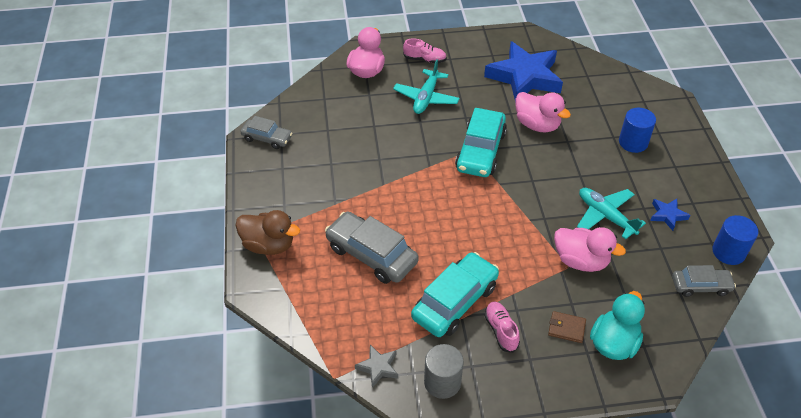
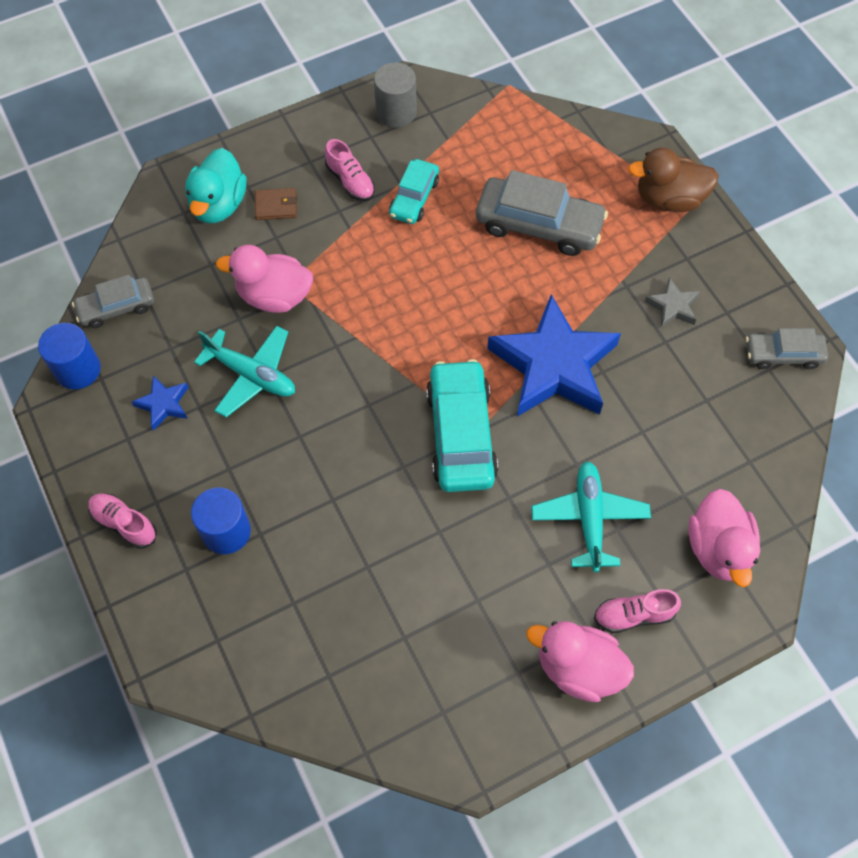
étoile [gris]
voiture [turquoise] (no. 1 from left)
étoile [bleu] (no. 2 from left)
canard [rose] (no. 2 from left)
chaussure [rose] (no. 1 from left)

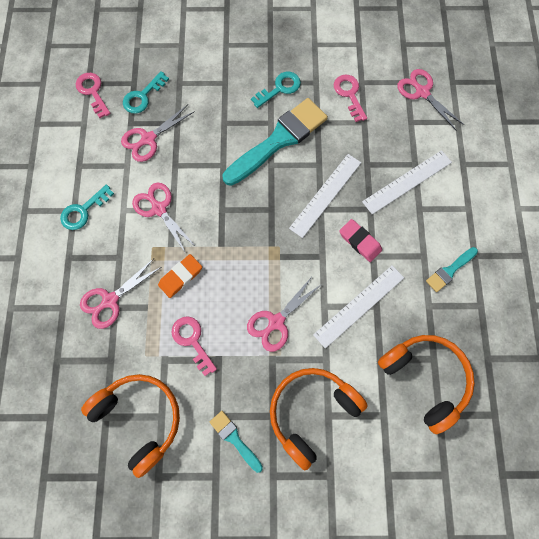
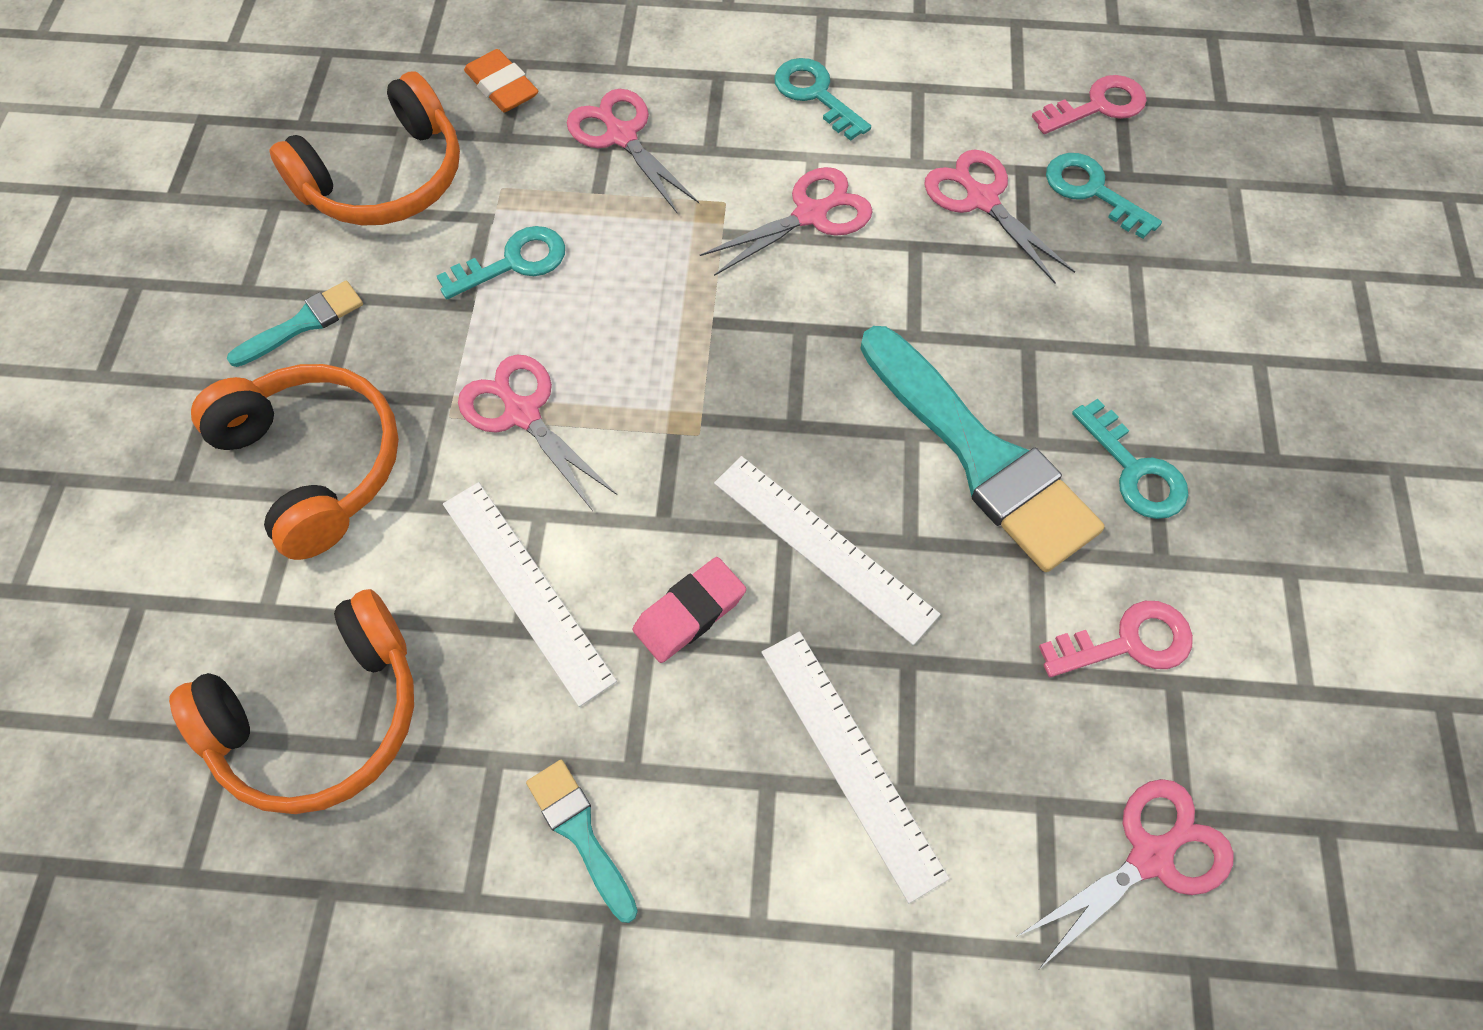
gomme [orange]
clé [turquoise] (no. 1 from left)

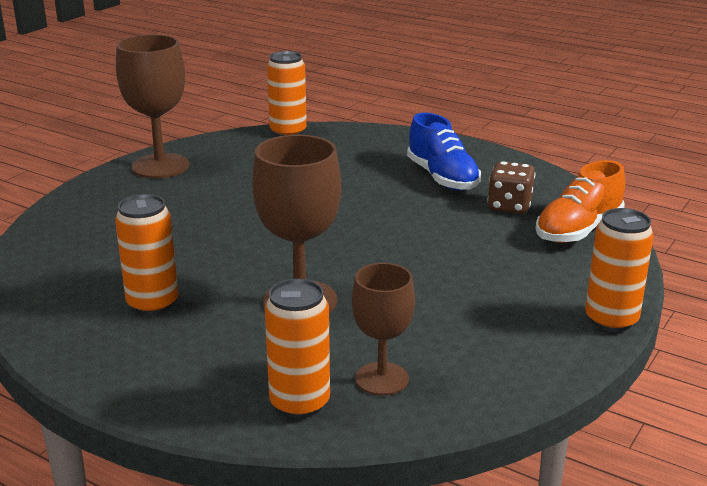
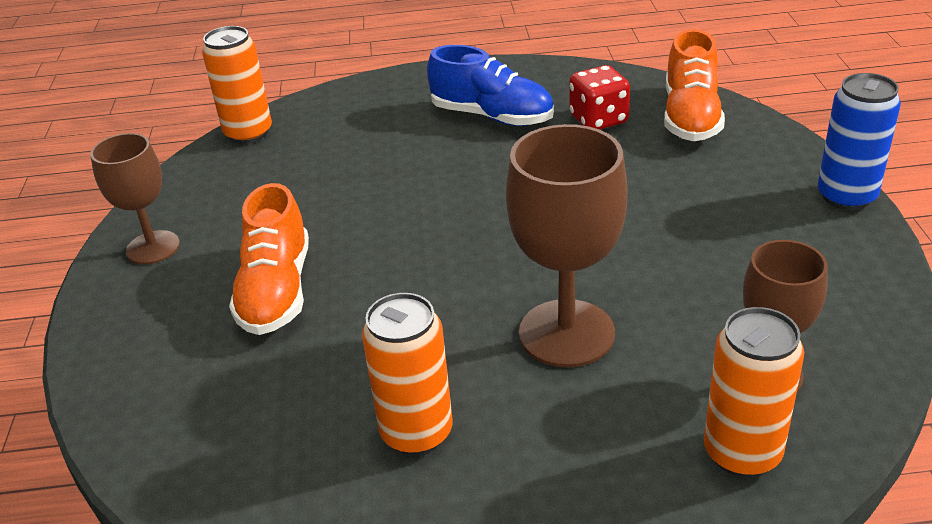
verre à pied [marron] (no. 1 from left)
dé [rouge]
canette [bleu]
chaussure [orange] (no. 1 from left)

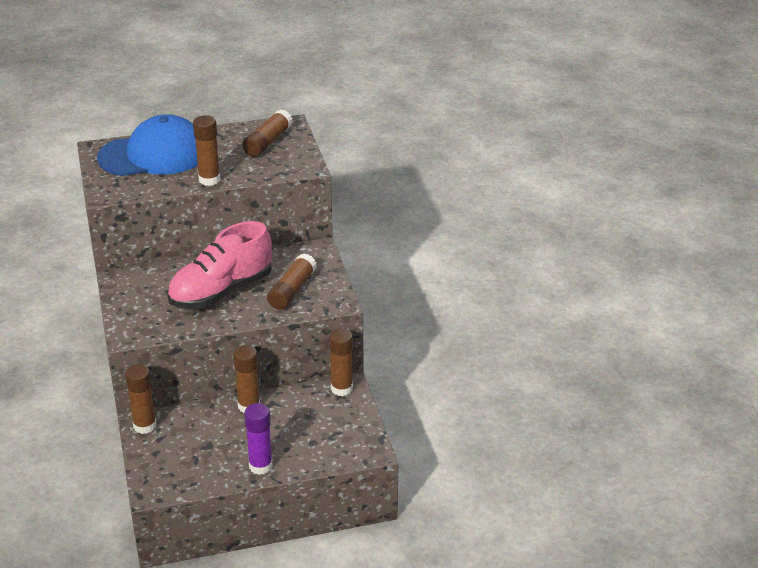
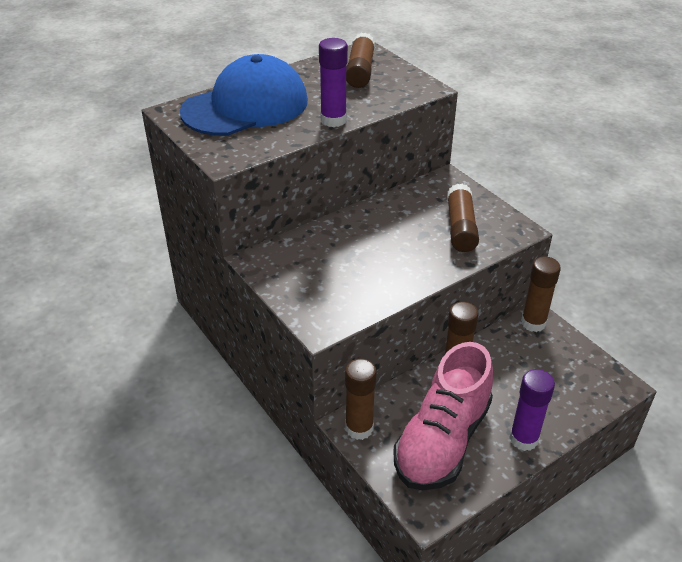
chaussure [rose]
bâton de colle [violet] (no. 1 from left)

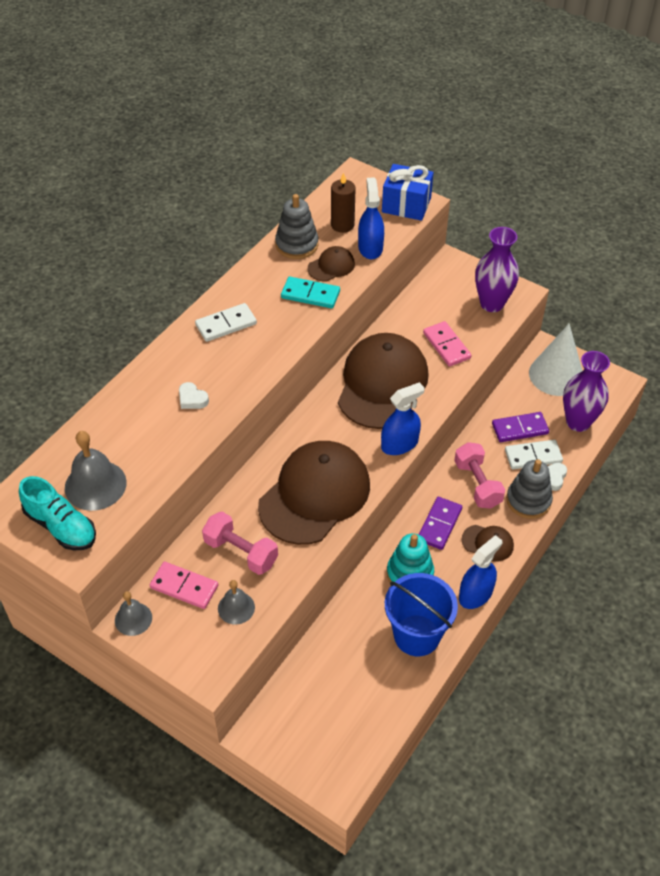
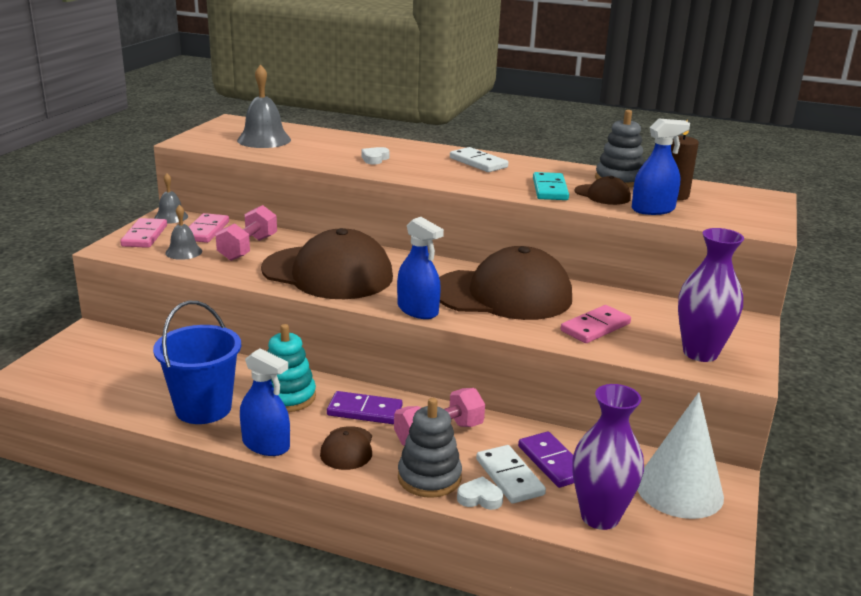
chaussure [turquoise]
cadeau [bleu]
domino [rose] (no. 1 from left)

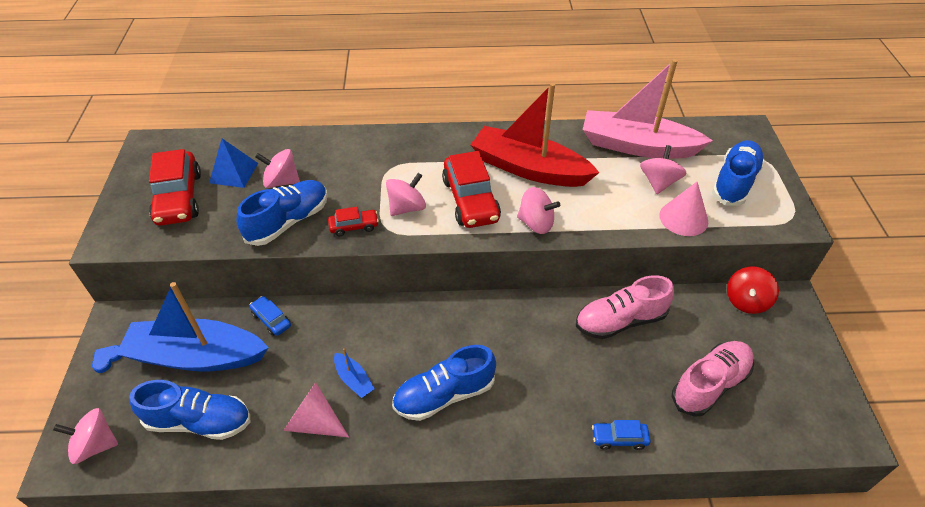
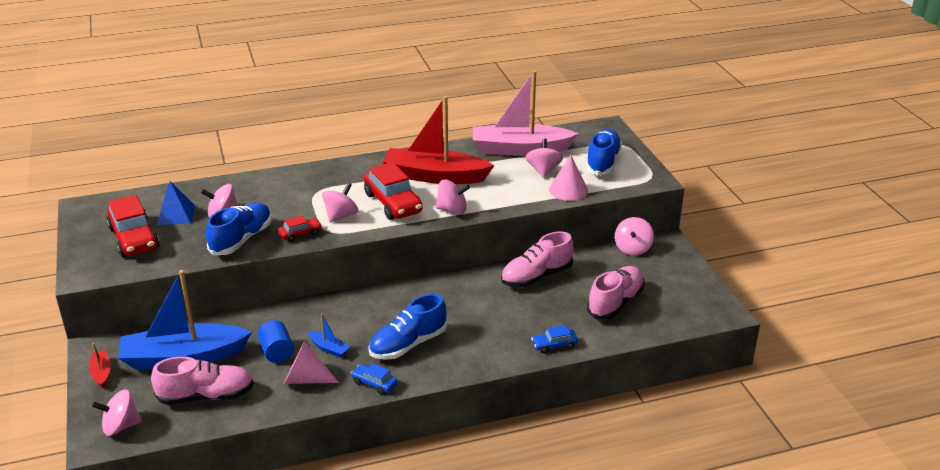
bateau [rouge] (no. 1 from left)
chaussure [rose] (no. 1 from left)
voiture [bleu] (no. 1 from left)
toupie [rose] (no. 6 from left)
cylindre [bleu]

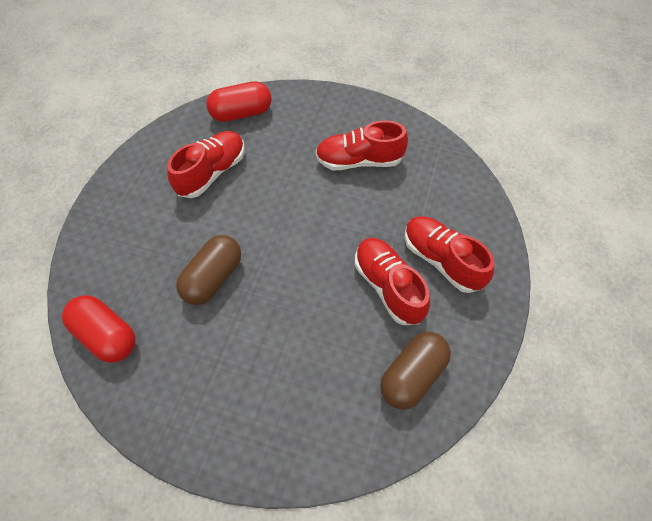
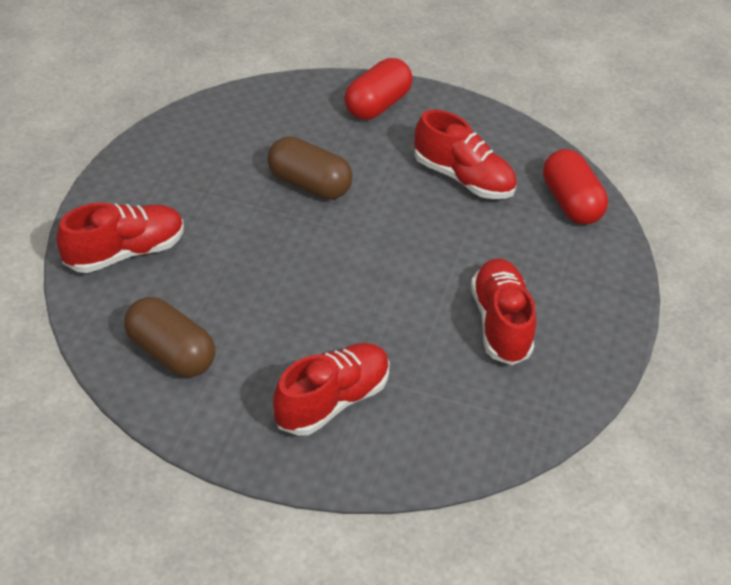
gélule [rouge] (no. 1 from left)
chaussure [rouge] (no. 1 from left)

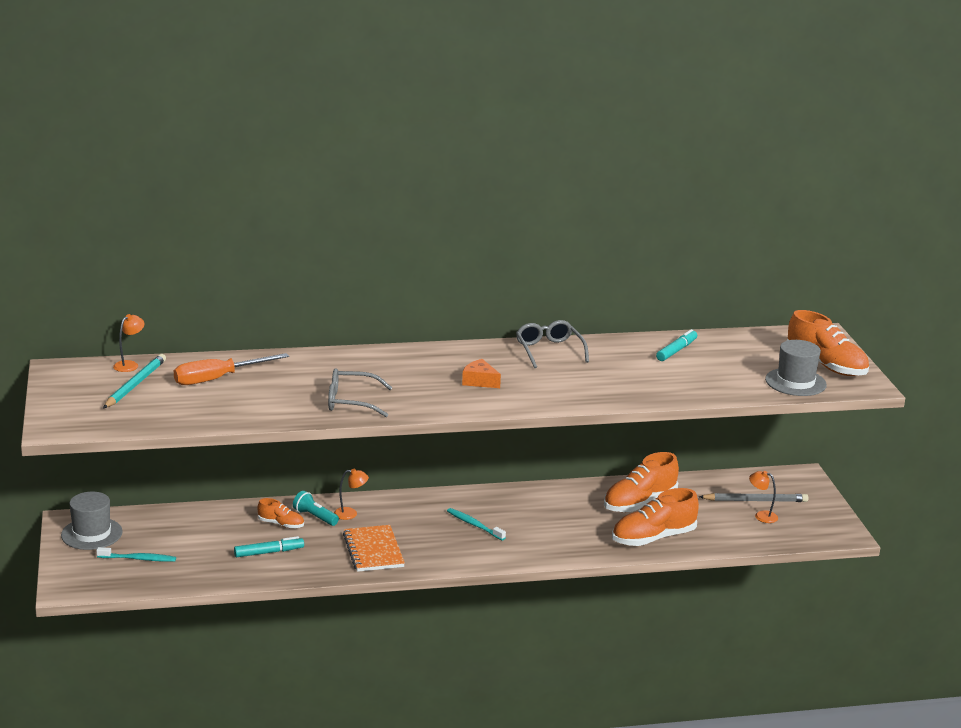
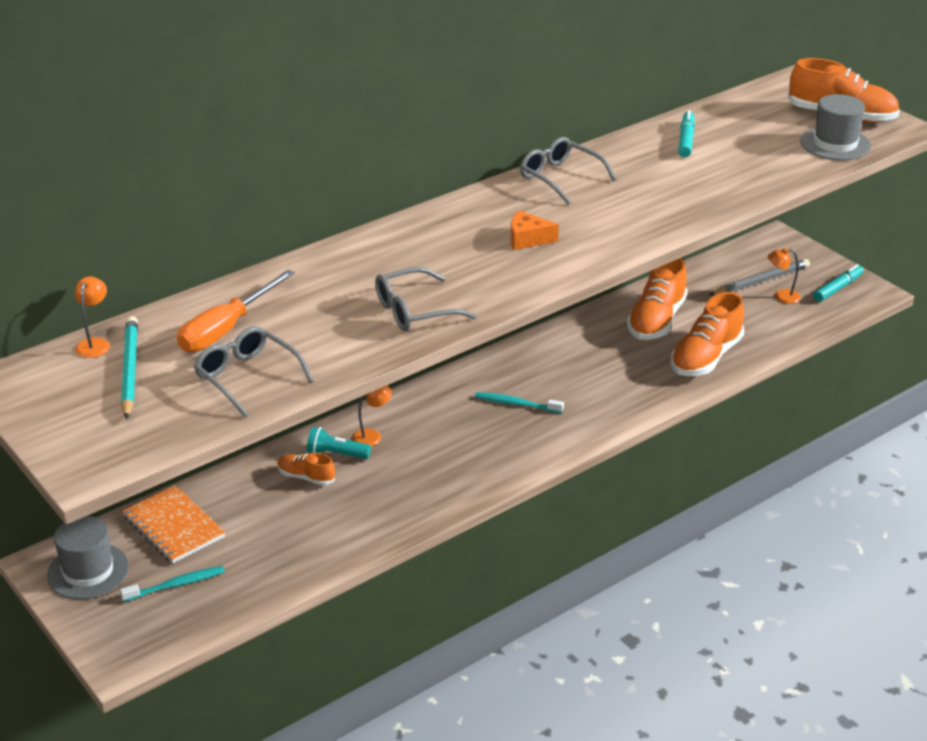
feutre [turquoise] (no. 2 from left)
chaussure [orange] (no. 1 from left)
carnet [orange]
lunettes [gris] (no. 1 from left)

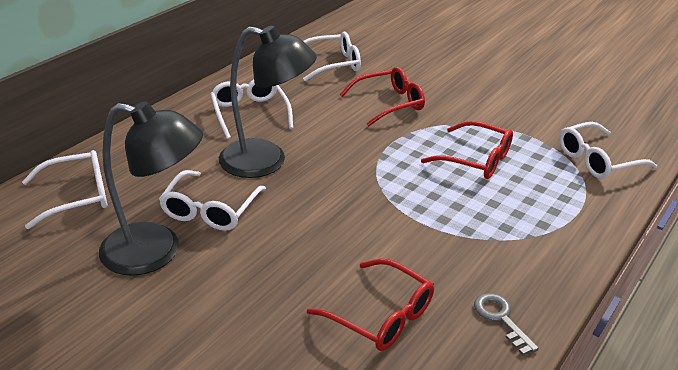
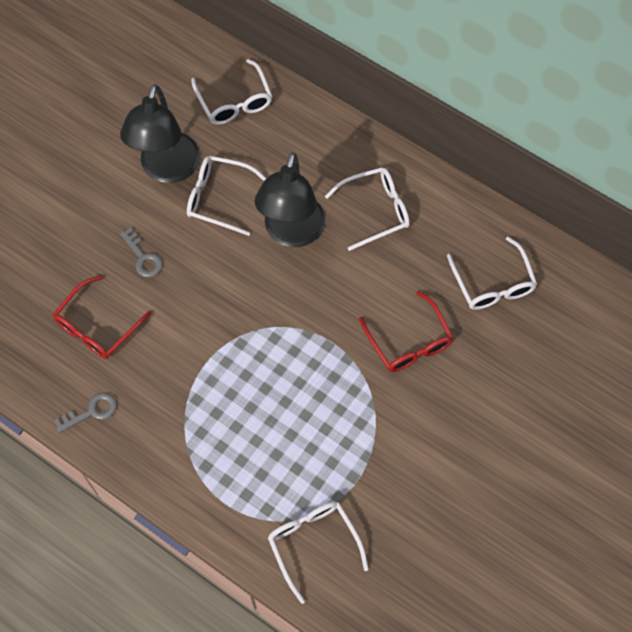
lunettes [rouge] (no. 3 from left in the first image)
clé [gris] (no. 2 from left)

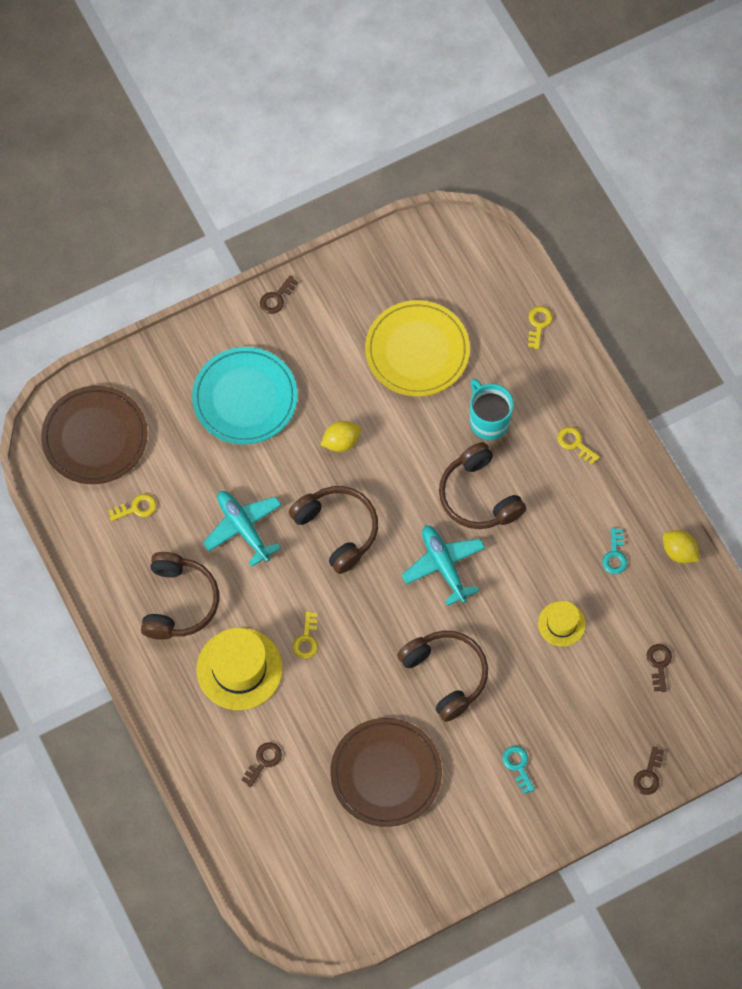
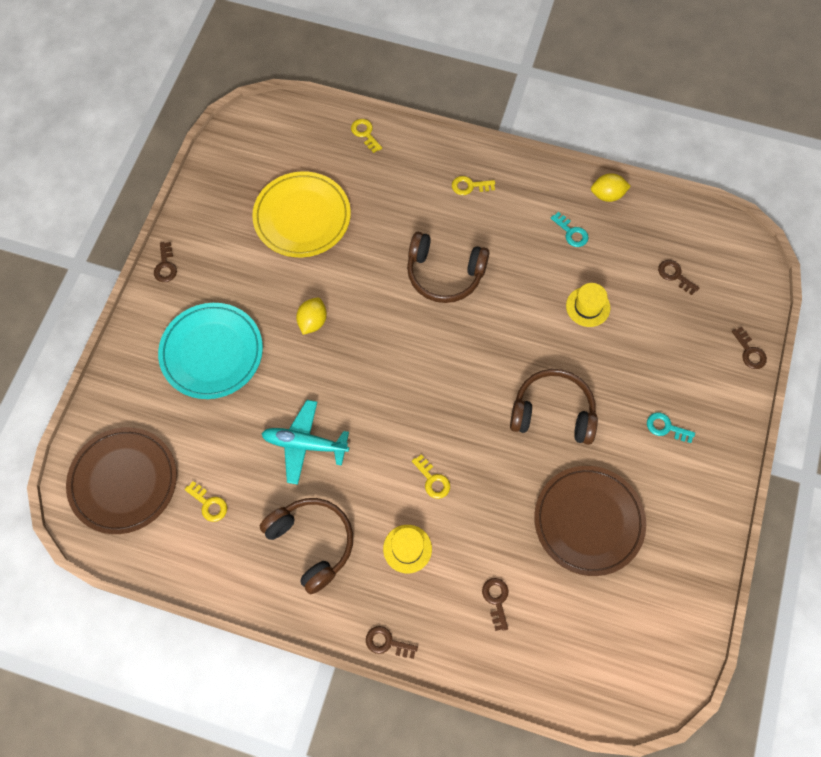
clé [jaune] (no. 1 from left)
chapeau [jaune] (no. 1 from left)
casque audio [marron] (no. 2 from left in the first image)
avion [turquoise] (no. 2 from left in the first image)
tasse [turquoise]
clé [marron] (no. 2 from left)

